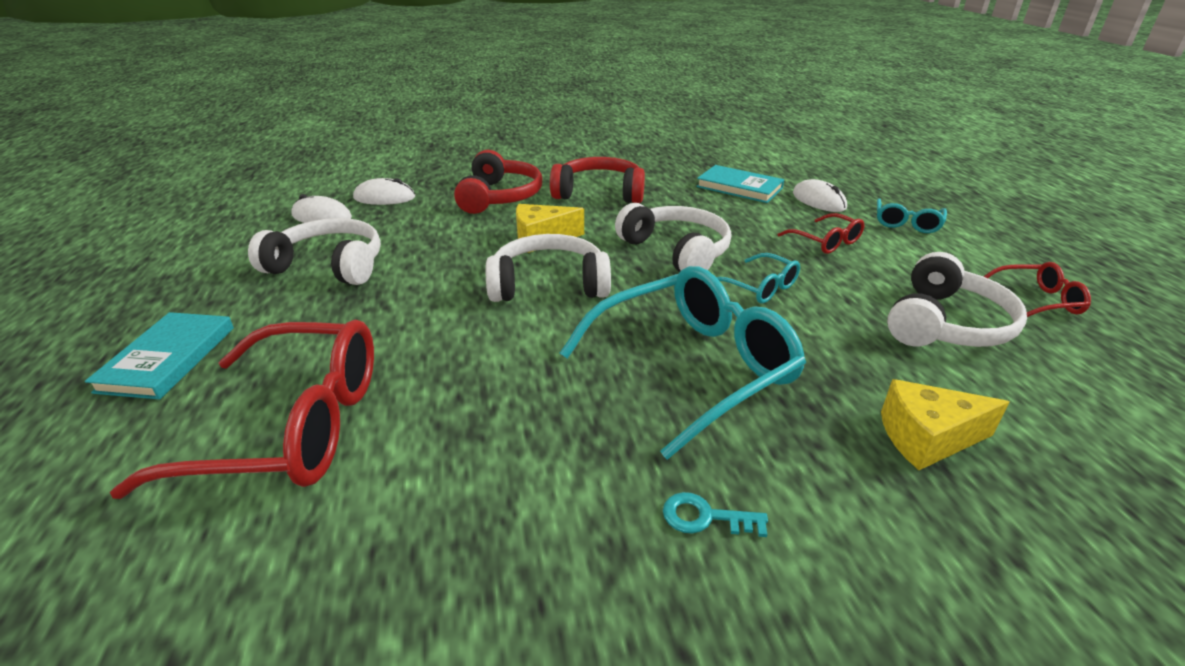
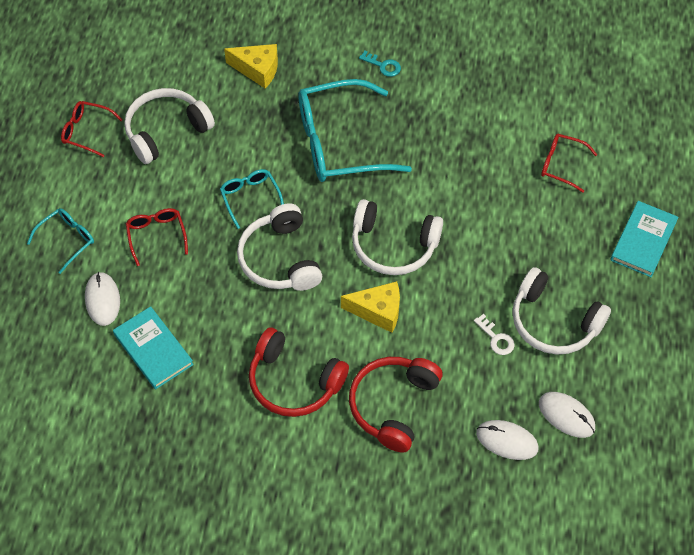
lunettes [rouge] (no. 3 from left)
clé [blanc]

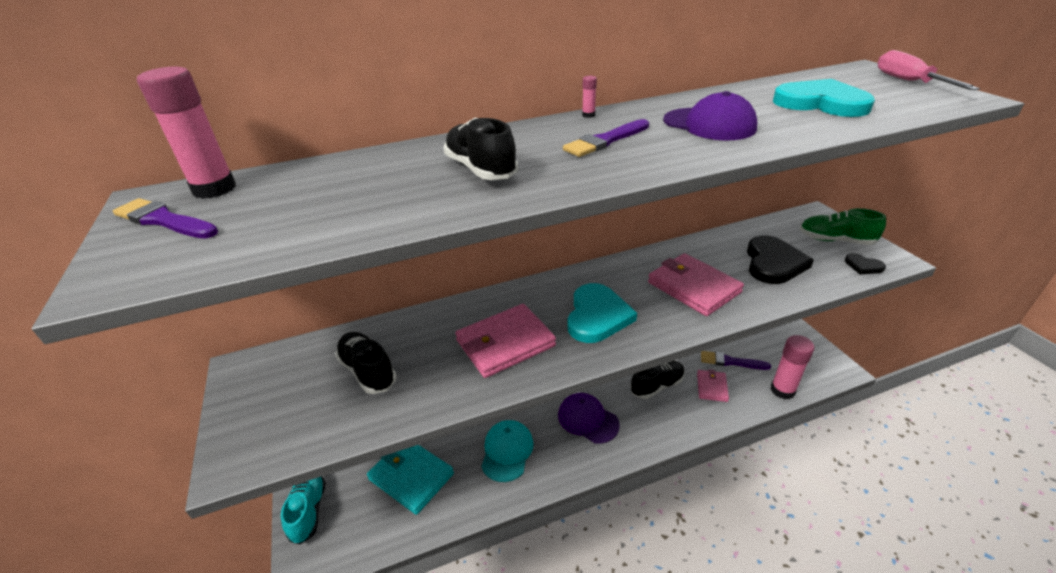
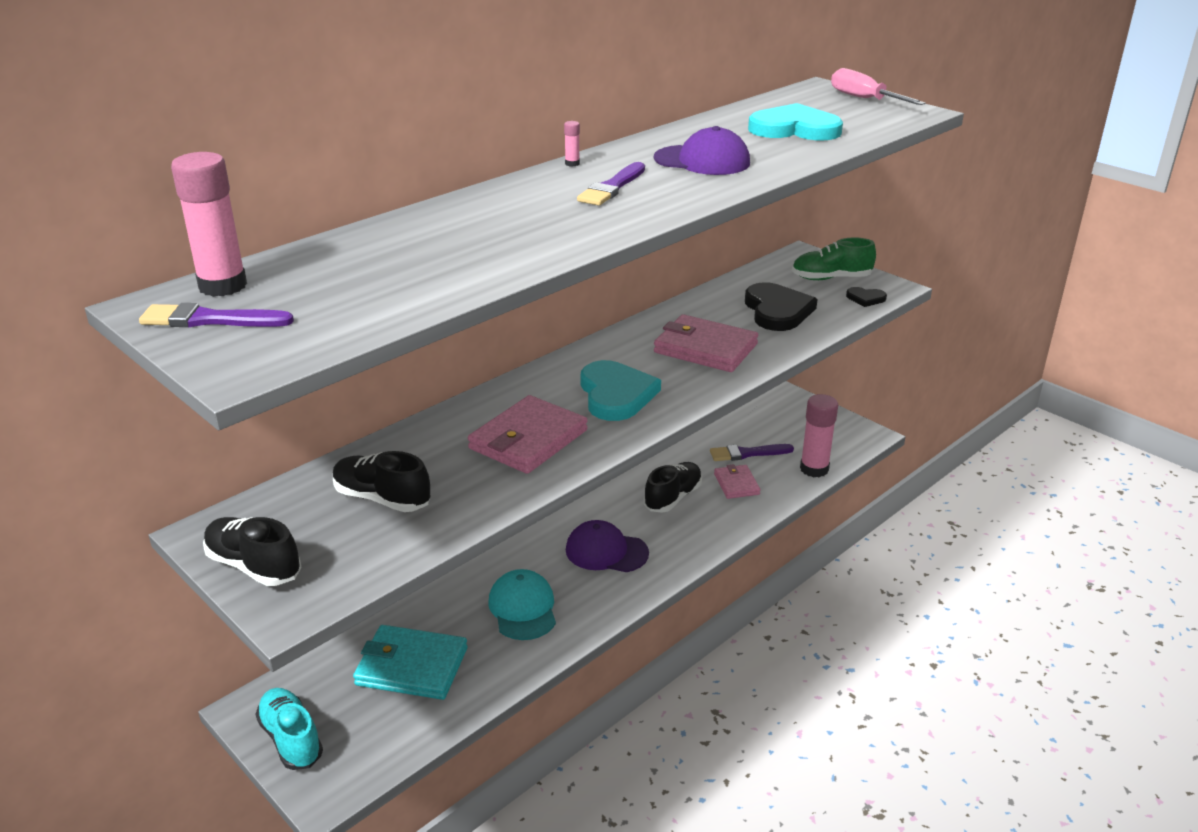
chaussure [noir] (no. 1 from left)

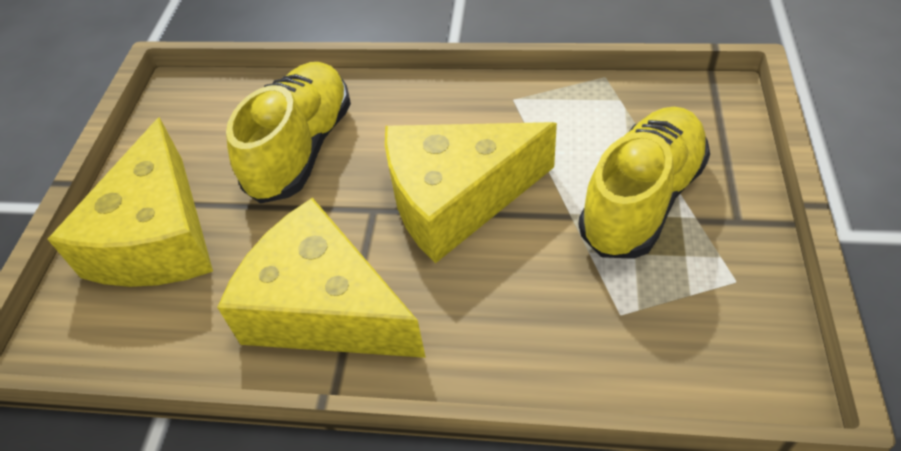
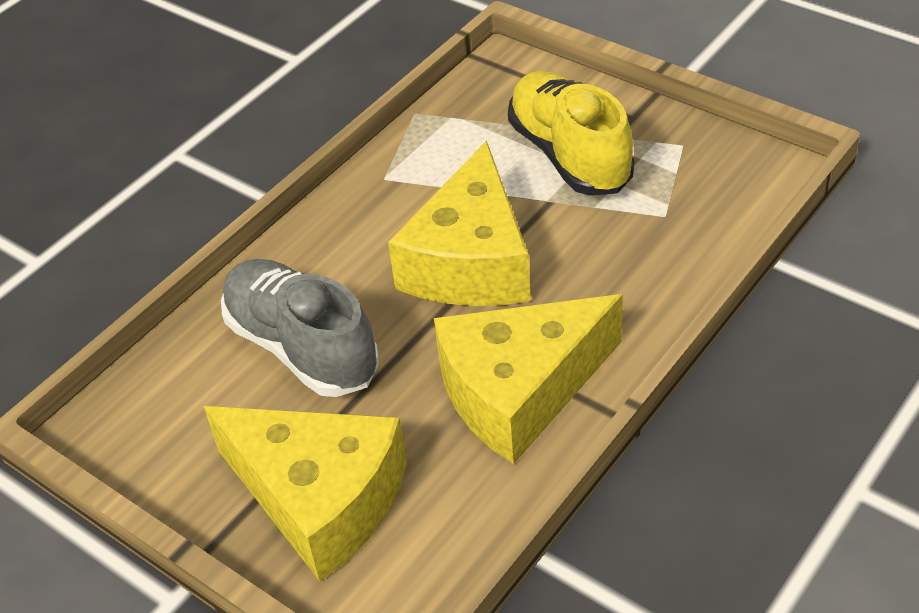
chaussure [gris]

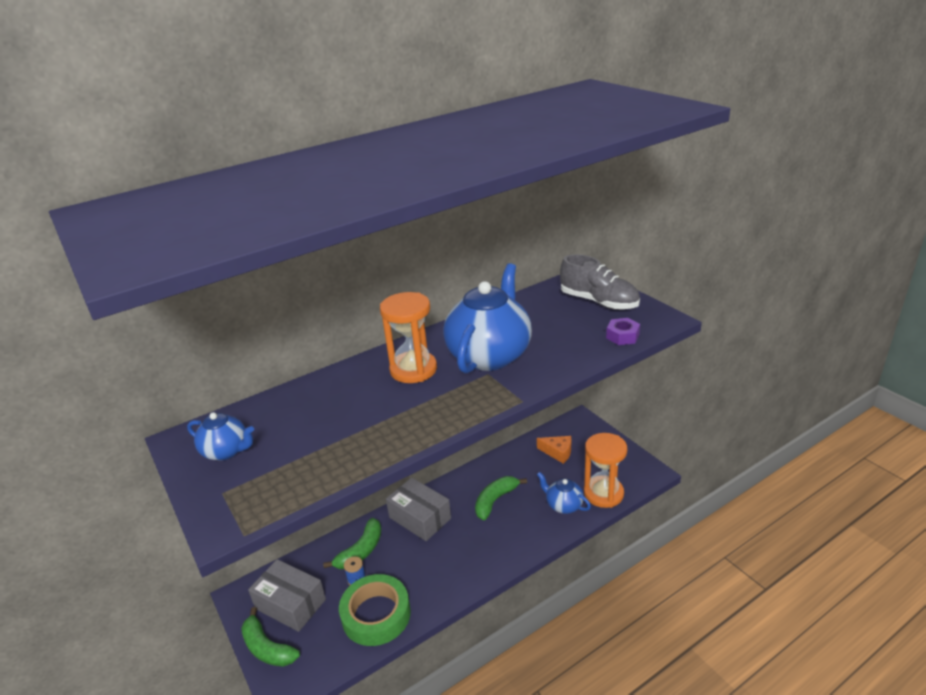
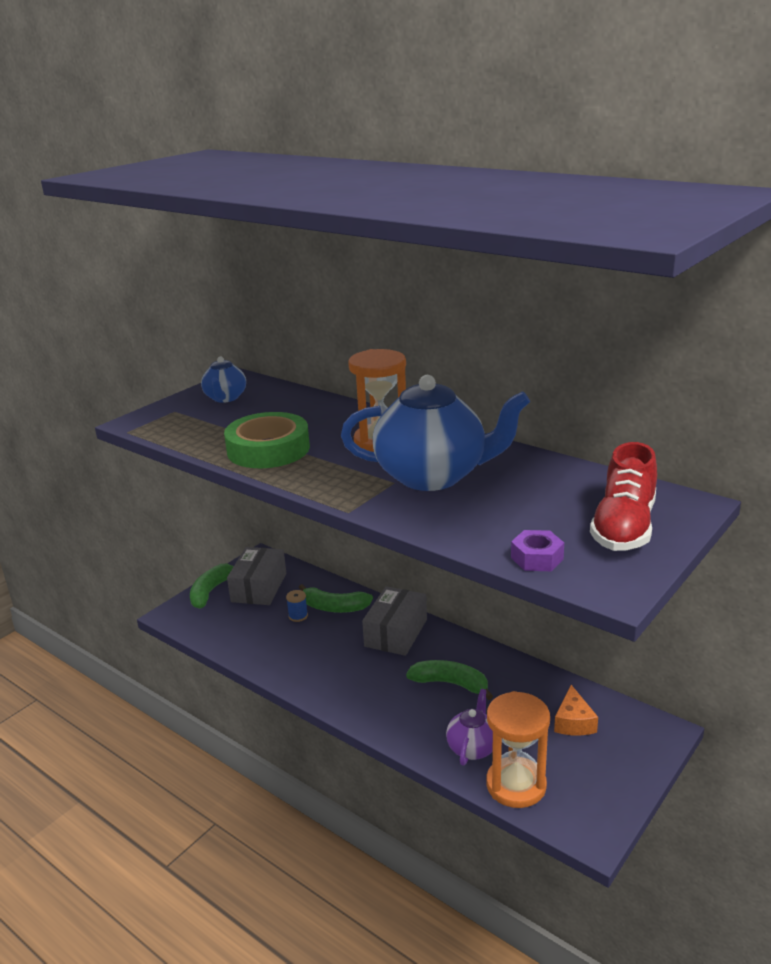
ruban adhésif [vert]
théière [violet]
chaussure [rouge]

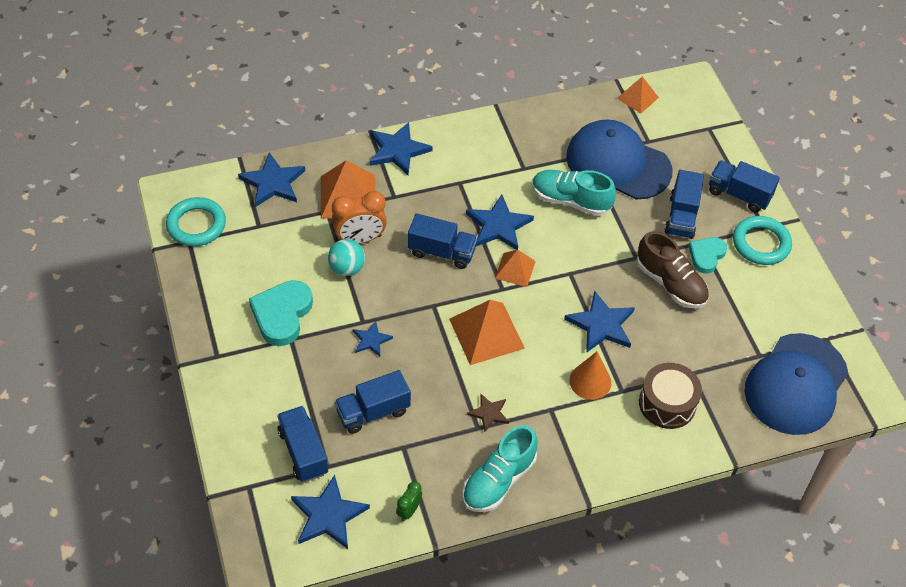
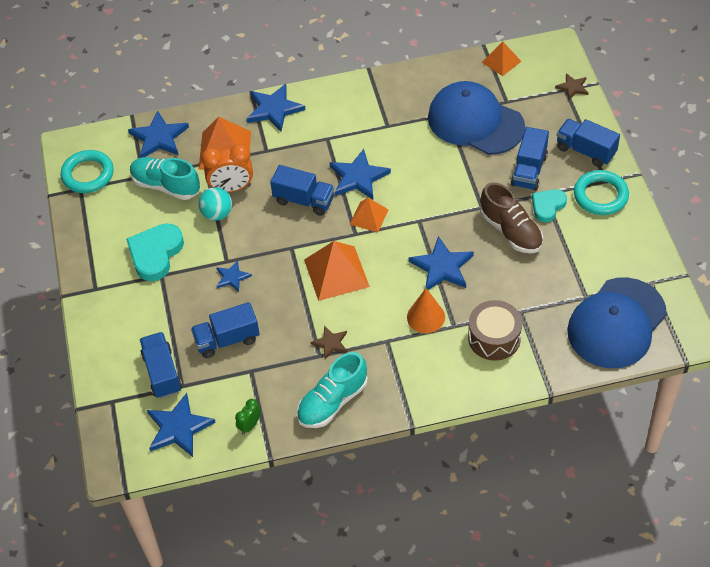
chaussure [turquoise] (no. 1 from left)
étoile [marron] (no. 2 from left)

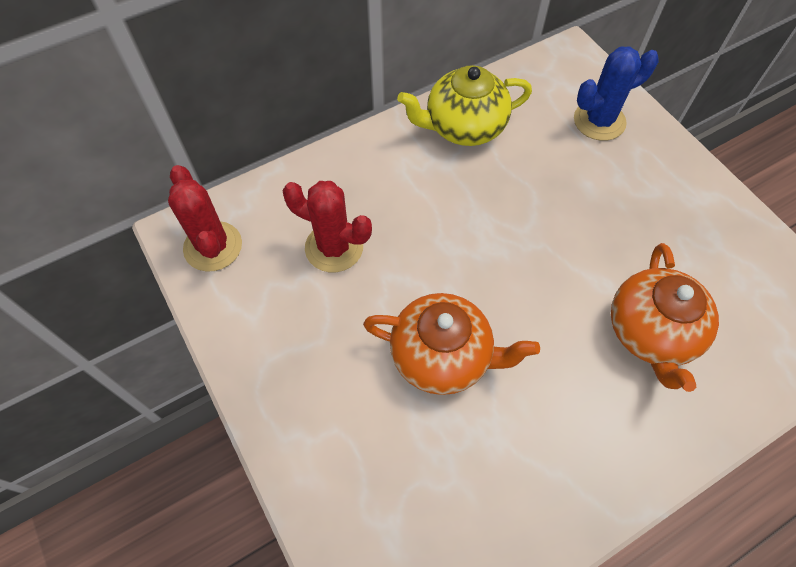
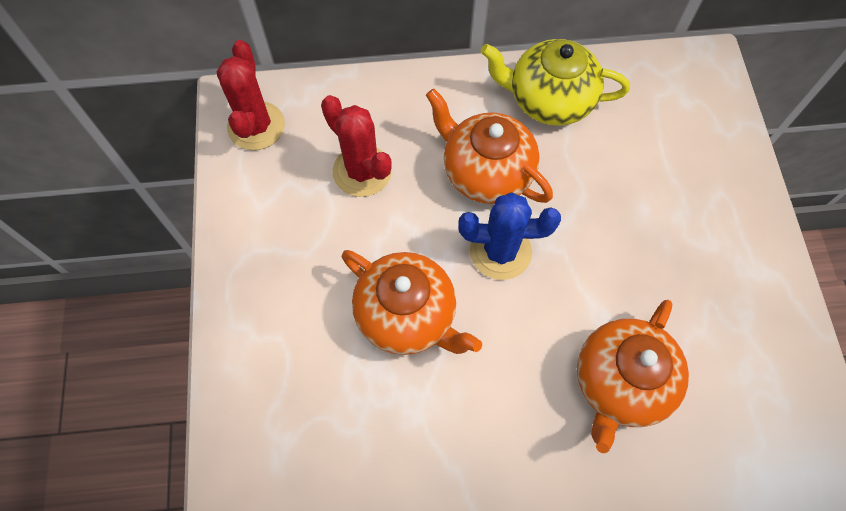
cactus [bleu]
théière [orange] (no. 2 from left)

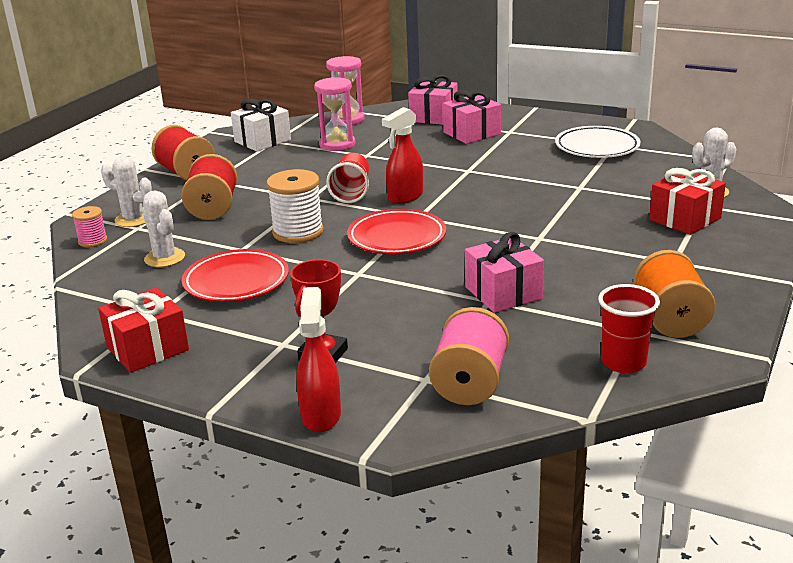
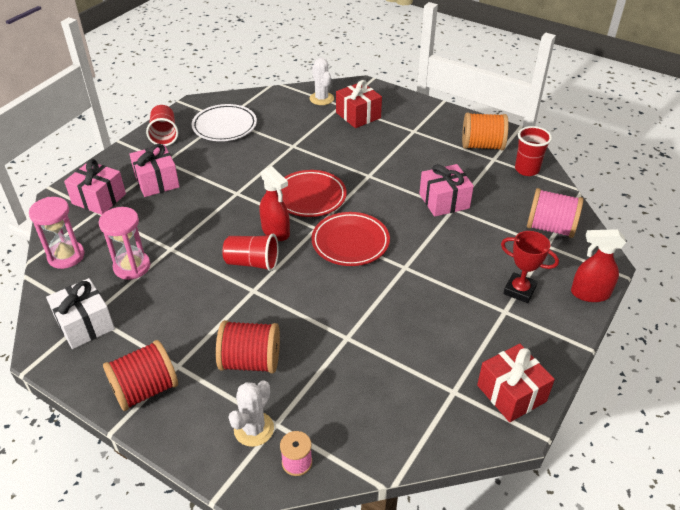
cactus [blanc] (no. 2 from left in the first image)
assiette [rouge] (no. 1 from left)
bobine [blanc]
gobelet [rouge] (no. 1 from left)

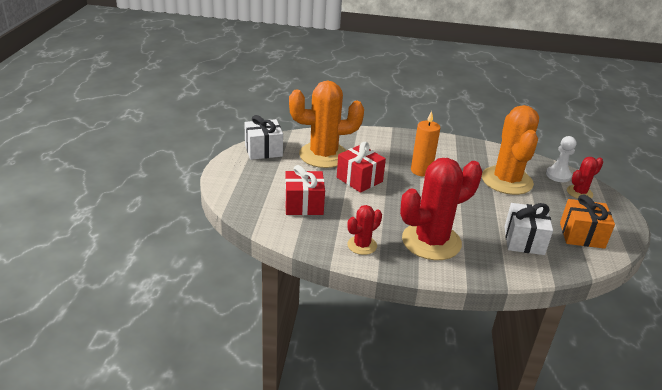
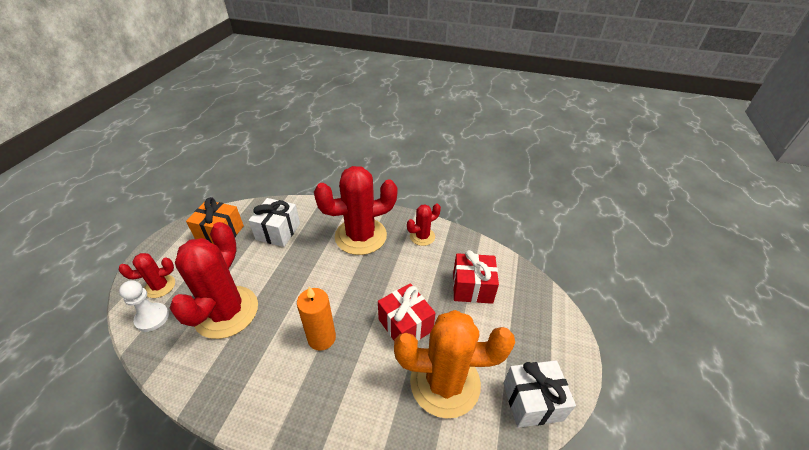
cactus [rouge] (no. 2 from left)

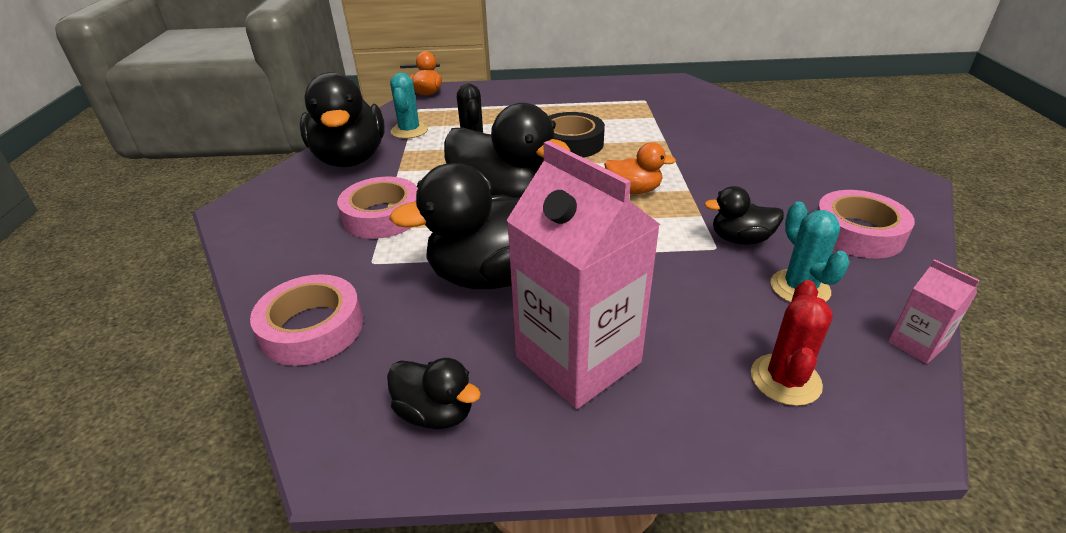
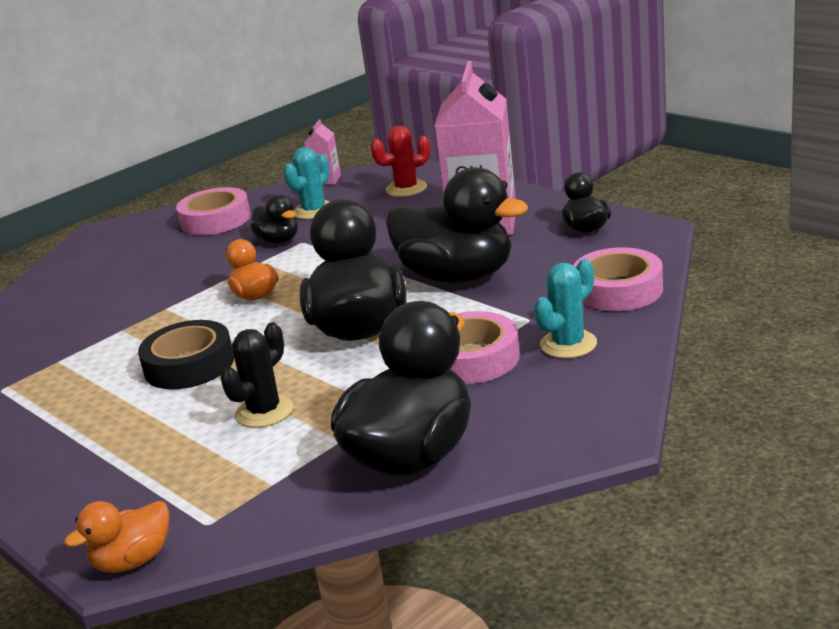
cactus [turquoise] (no. 2 from left)

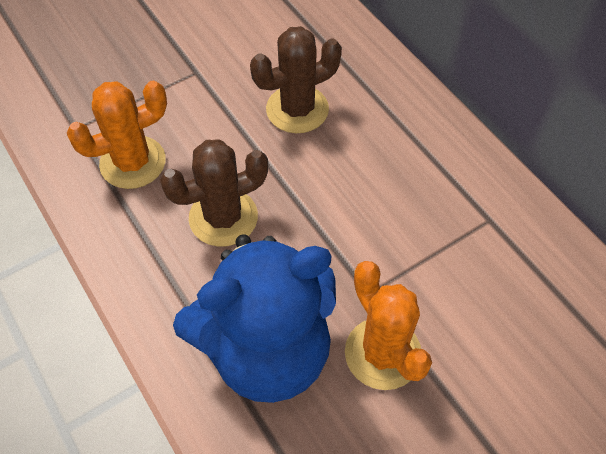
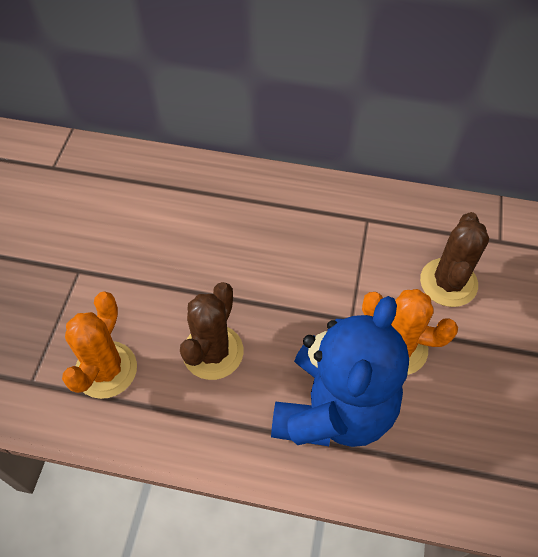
cactus [marron] (no. 2 from left)

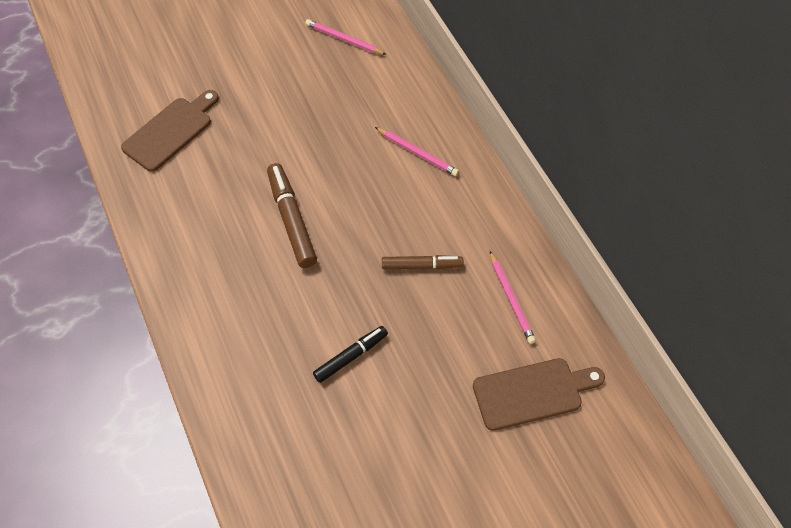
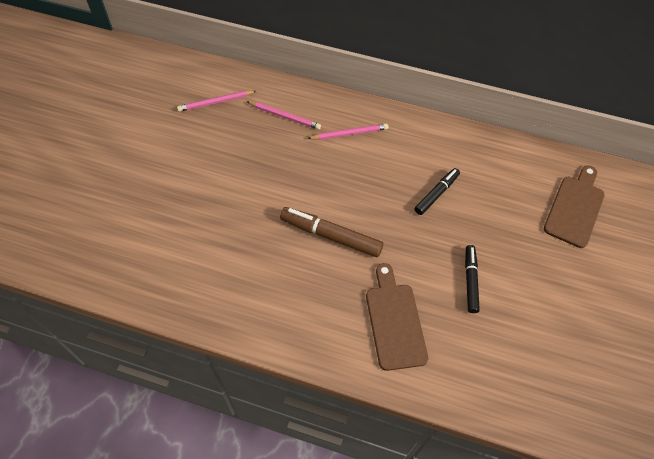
planche à découper [marron] (no. 1 from left)
feutre [noir] (no. 1 from left)
crayon [rose] (no. 2 from left)

